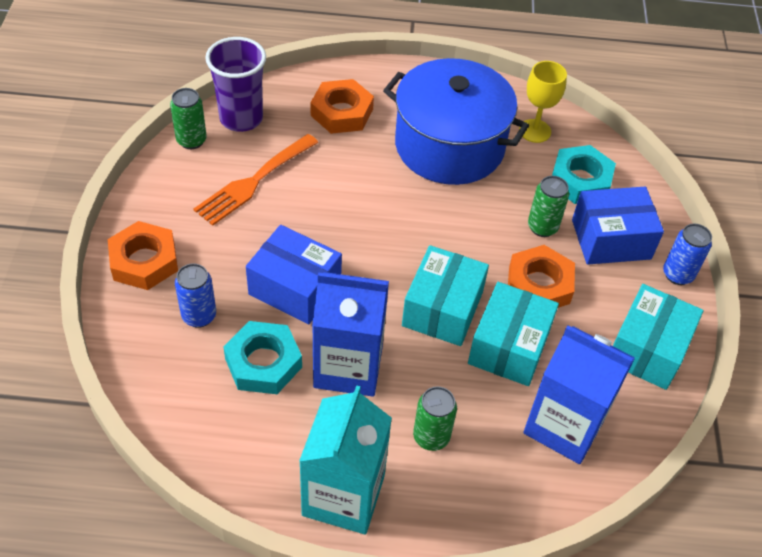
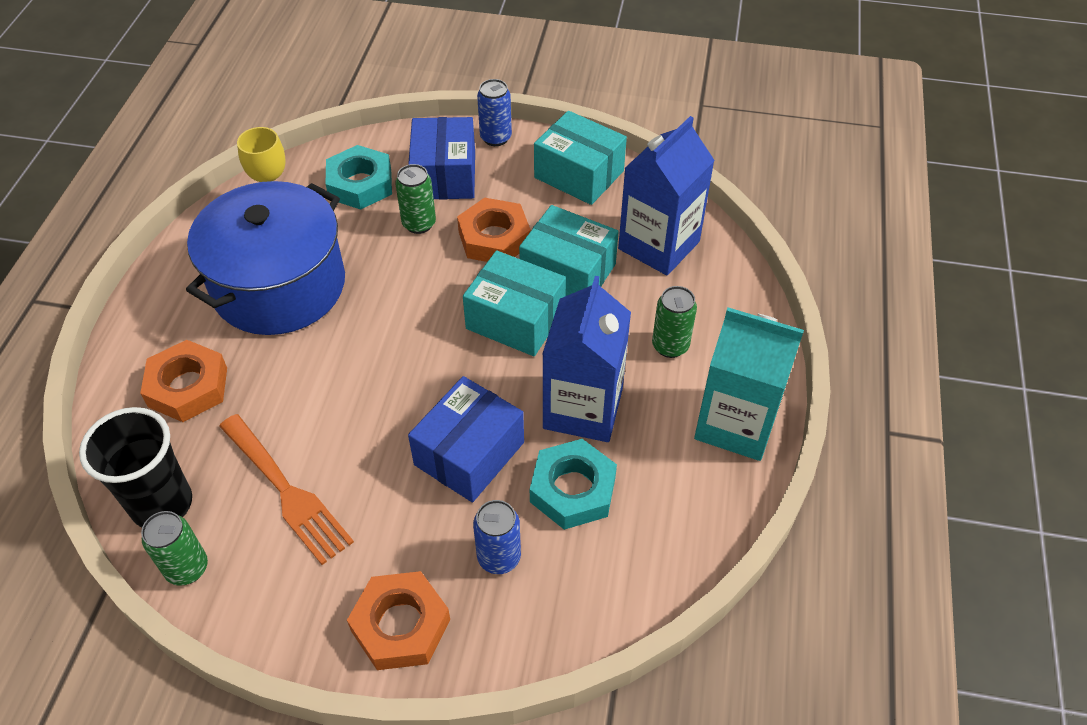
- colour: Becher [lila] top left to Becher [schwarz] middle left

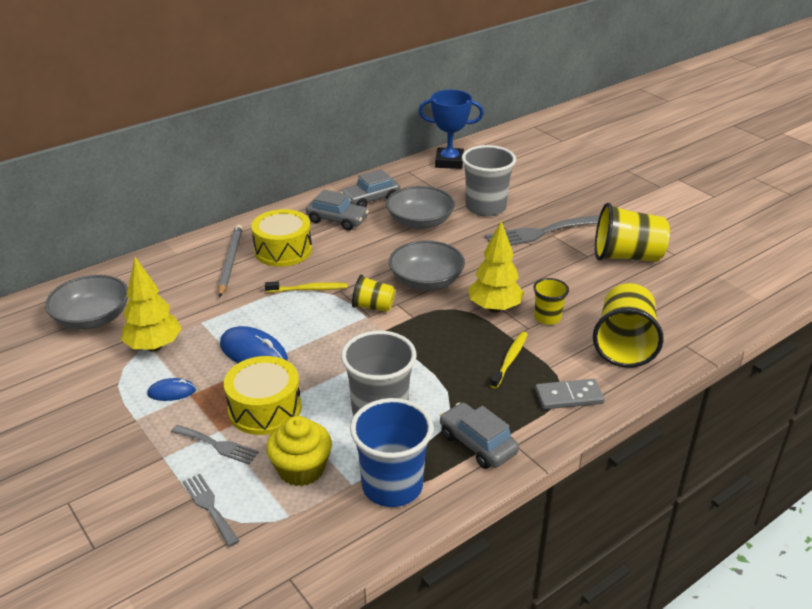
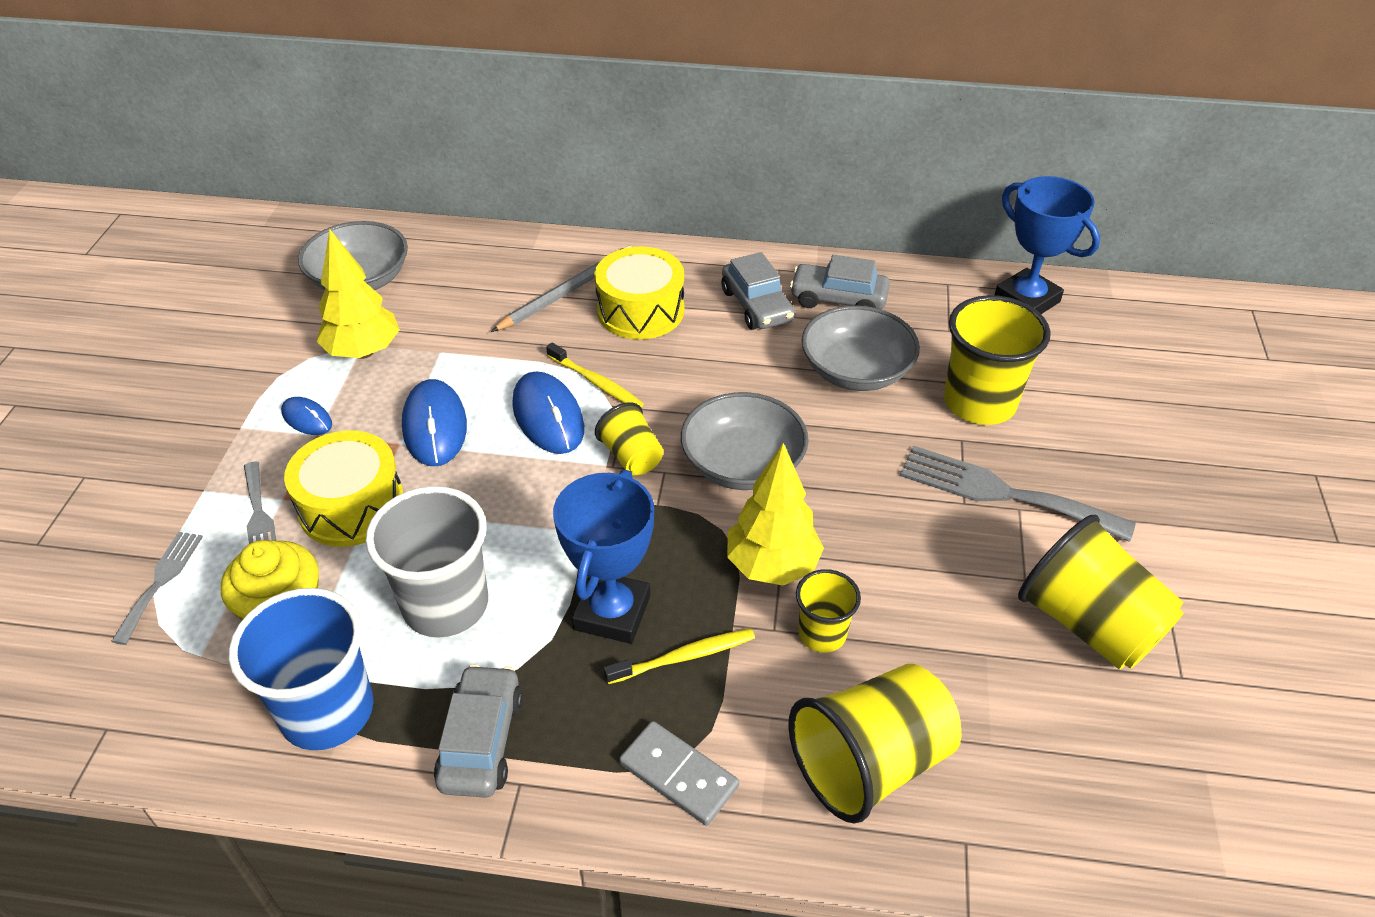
- colour: Becher [grau] (no. 2 from left) top centre to Becher [gelb] (no. 4 from left) middle right
- appeared: Computermaus [blau] (no. 3 from left) centre
- appeared: Pokal [blau] (no. 1 from left) centre

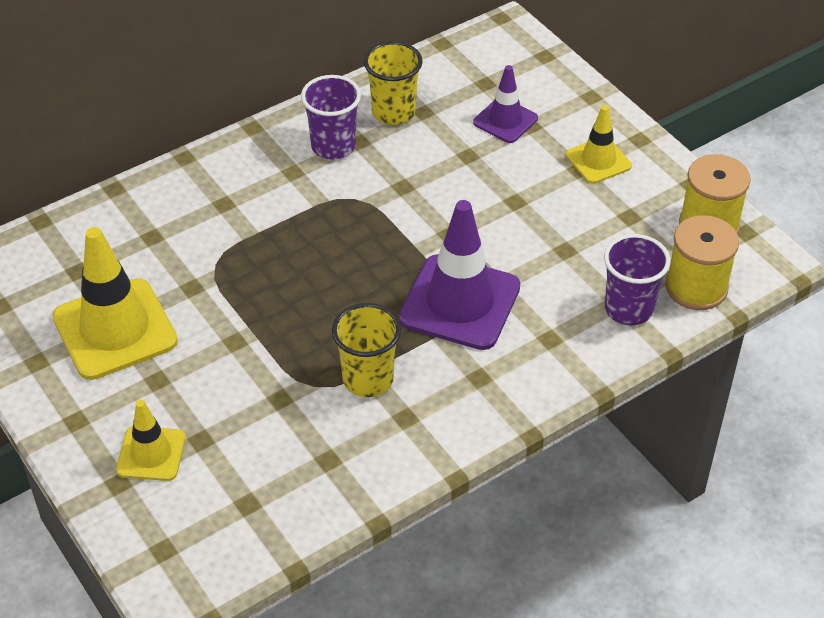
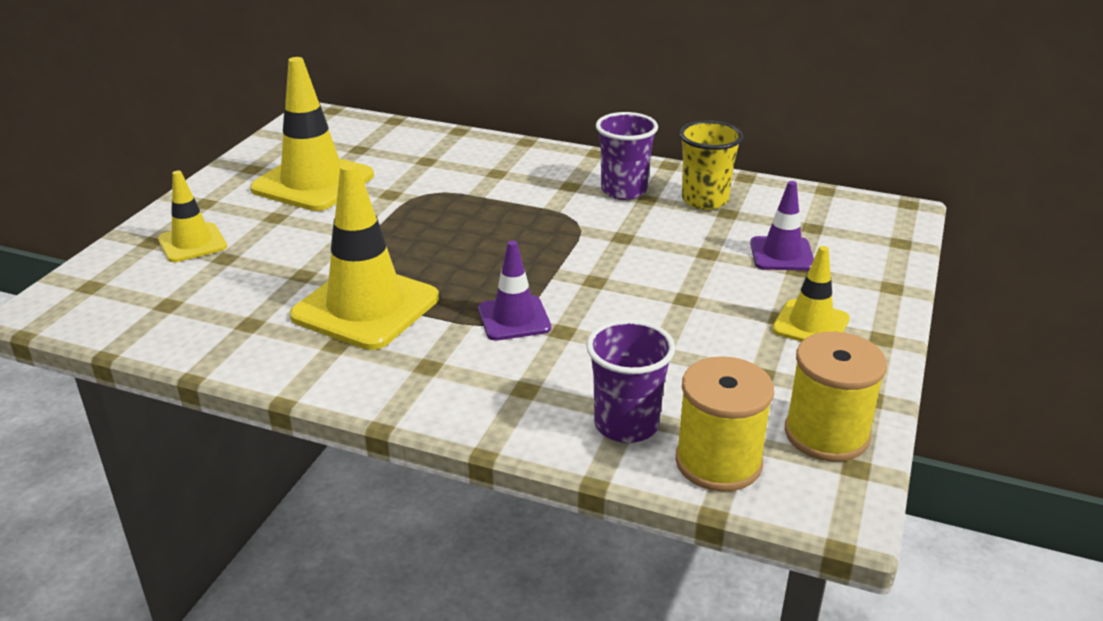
- exchanged: Becher [gelb] (no. 1 from left) centre to Leitkegel [gelb] (no. 3 from left) middle left
- size: Leitkegel [lila] (no. 1 from left) centre = centre x0.56

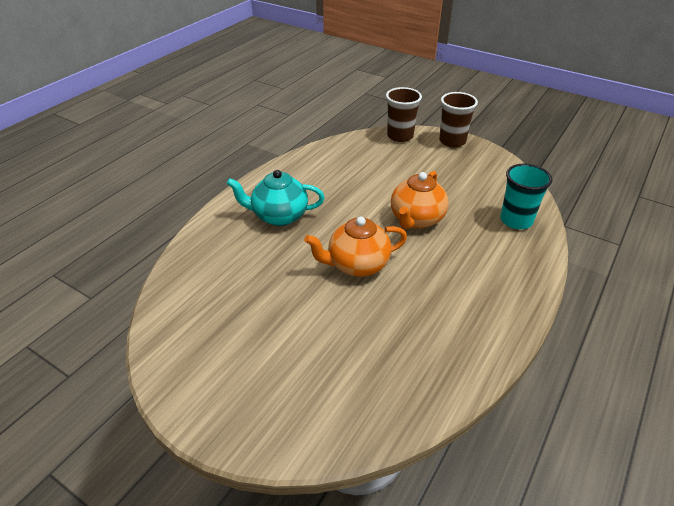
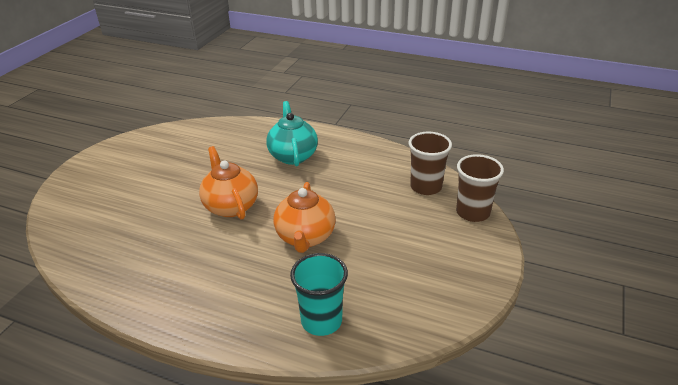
- spun: Teekanne [orange] (no. 2 from left) centre = centre 105 degrees counterclockwise
- relocated: Becher [braun] (no. 2 from left in the first image) top right to Becher [braun] (no. 1 from left) centre

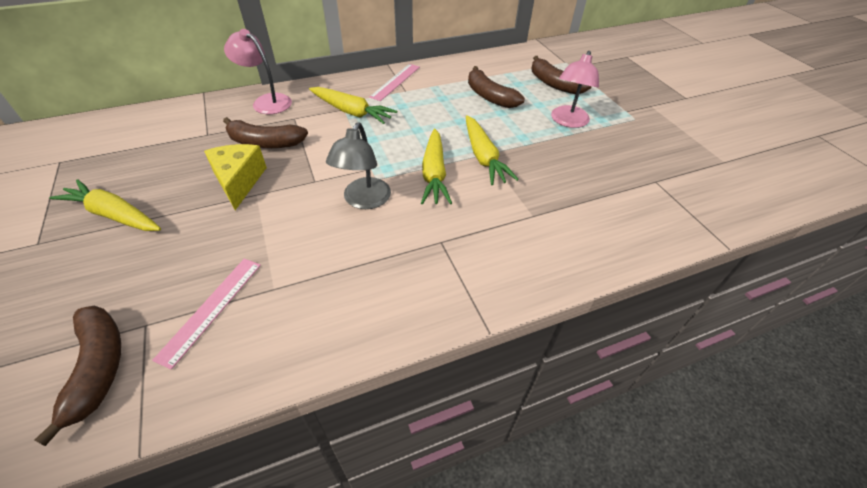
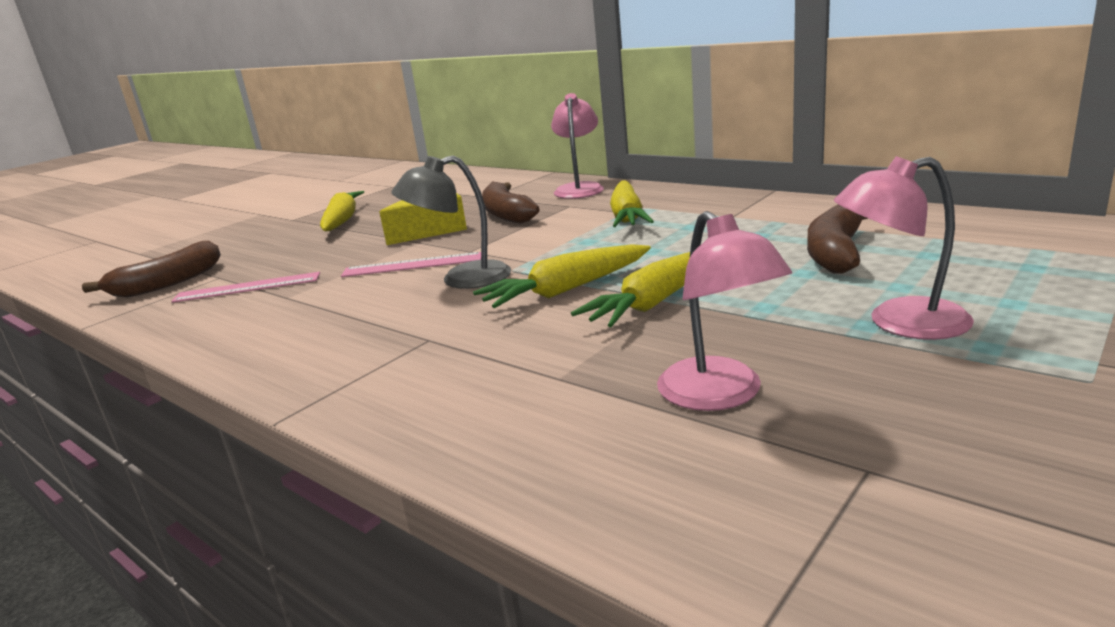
- relocated: Lineal [rosa] (no. 2 from left) top centre to centre
- missing: Banane [braun] (no. 4 from left) top centre
- appeared: Lampe [rosa] (no. 2 from left) centre

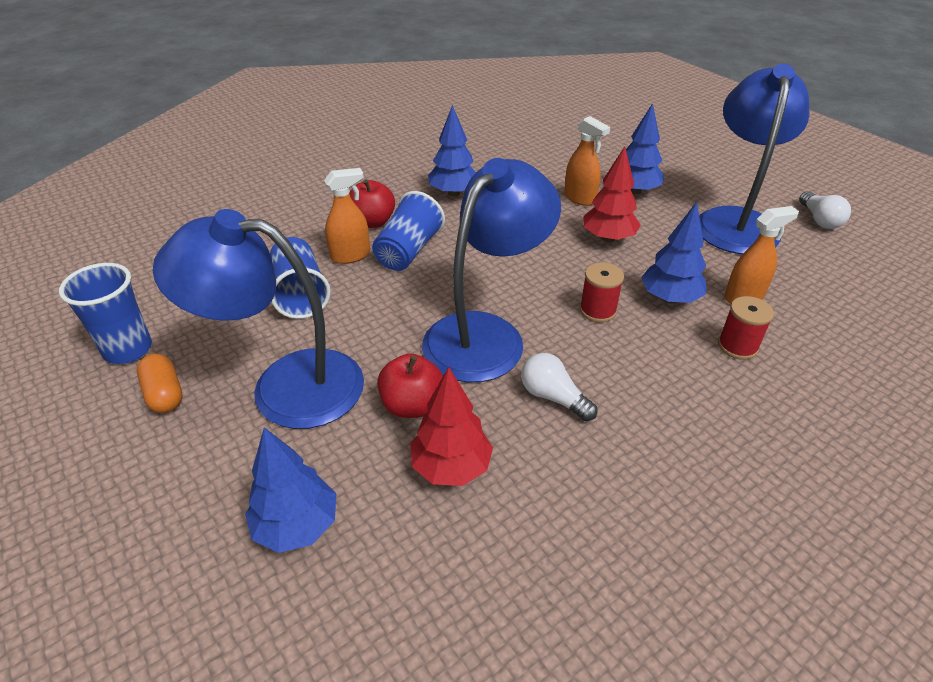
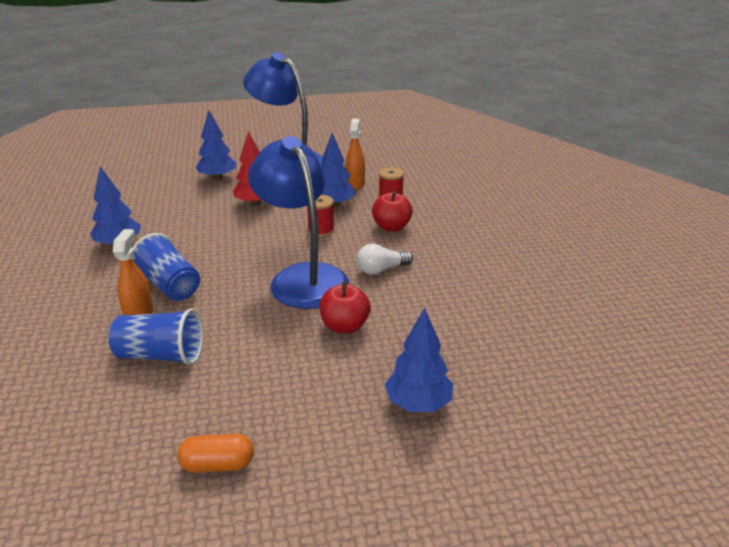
- missing: Becher [blau] (no. 1 from left) middle left
- missing: Lampe [blau] (no. 1 from left) middle left
- relocated: Apfel [rot] (no. 1 from left in the first image) top centre to Apfel [rot] (no. 2 from left) centre
- missing: Baum [rot] (no. 1 from left) centre
- missing: Sprühflasche [orange] (no. 2 from left) top centre
- missing: Glühbirne [weiß] (no. 2 from left) top right

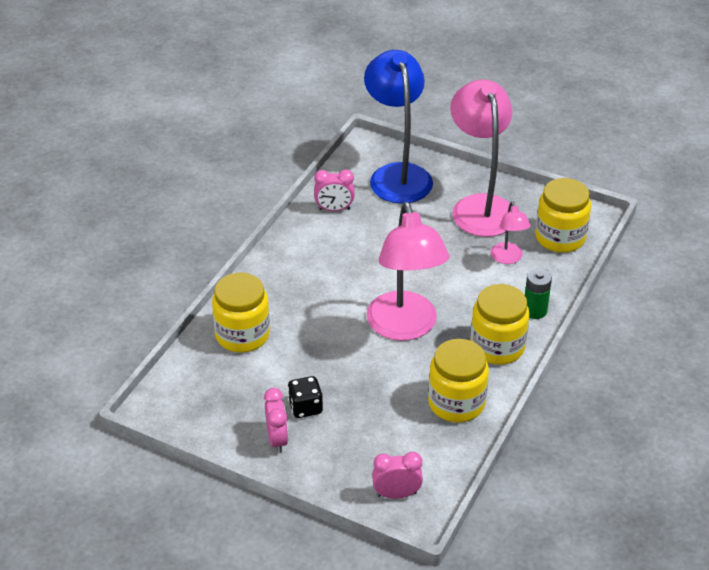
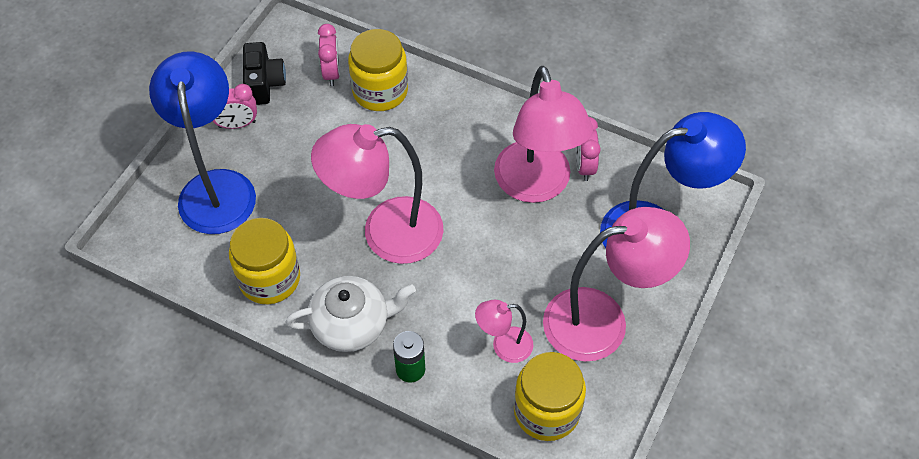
- missing: Spielwürfel [schwarz] bottom centre
- relocated: Wecker [rosa] (no. 3 from left in the first image) bottom centre to Wecker [rosa] (no. 2 from left) top centre
- exchanged: Einmachglas [gelb] (no. 3 from left) middle right to Teekanne [weiß] bottom centre
- appeared: Lampe [blau] (no. 1 from left) top left
- appeared: Kamera [schwarz] top left
- appeared: Lampe [rosa] (no. 3 from left) top centre

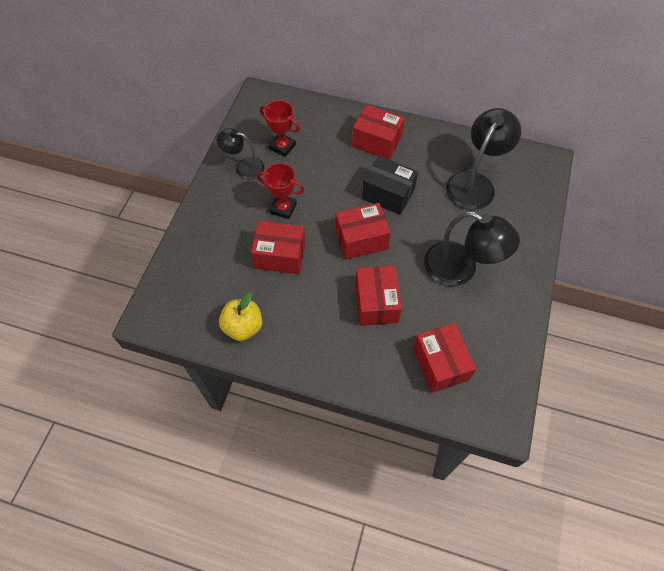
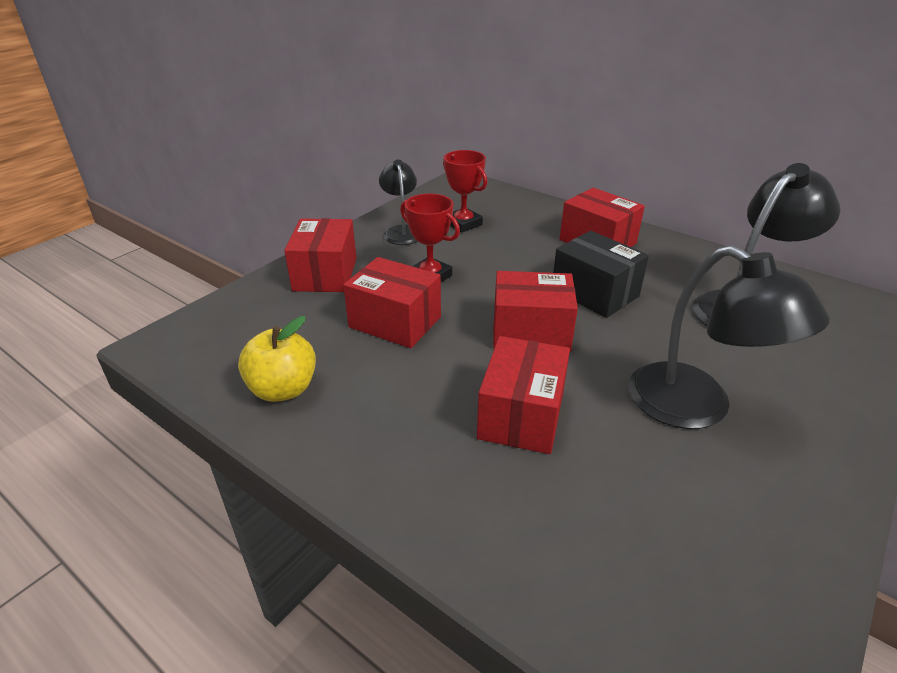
- spun: Lampe [schwarz] (no. 1 from left) top centre = top centre 45 degrees clockwise
- relocated: Schachtel [rot] (no. 5 from left in the first image) middle right to Schachtel [rot] (no. 1 from left) centre

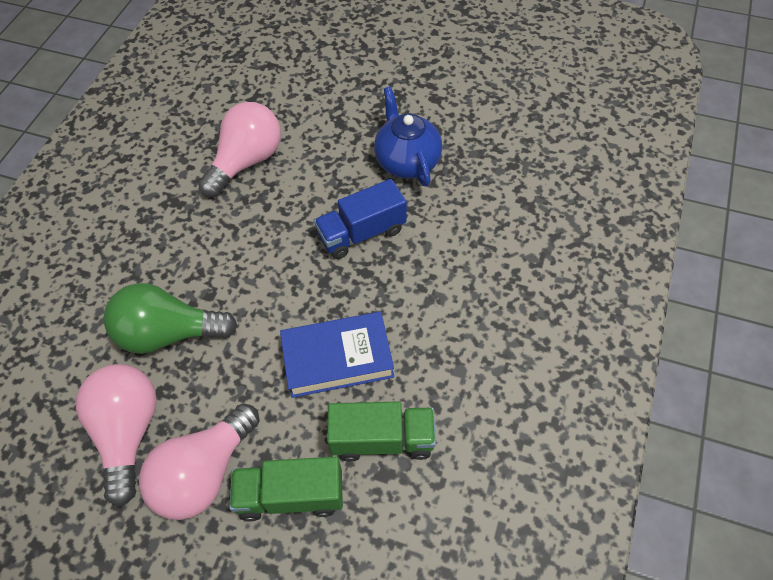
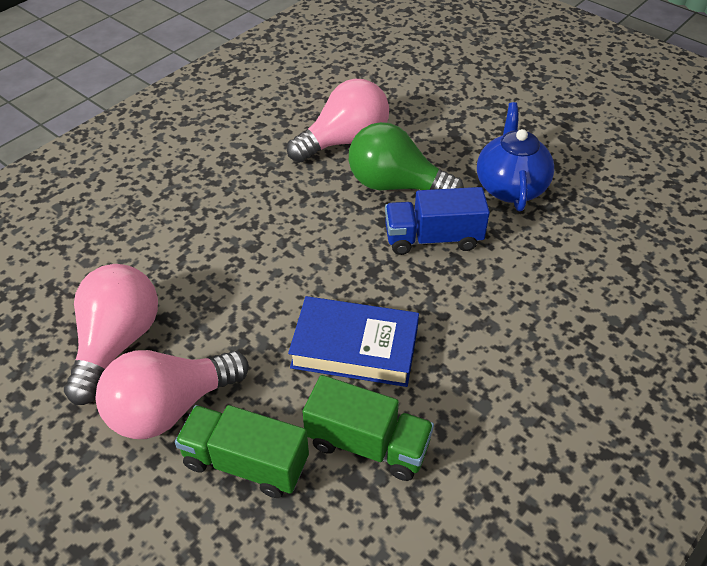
- relocated: Glühbirne [grün] middle left to top centre

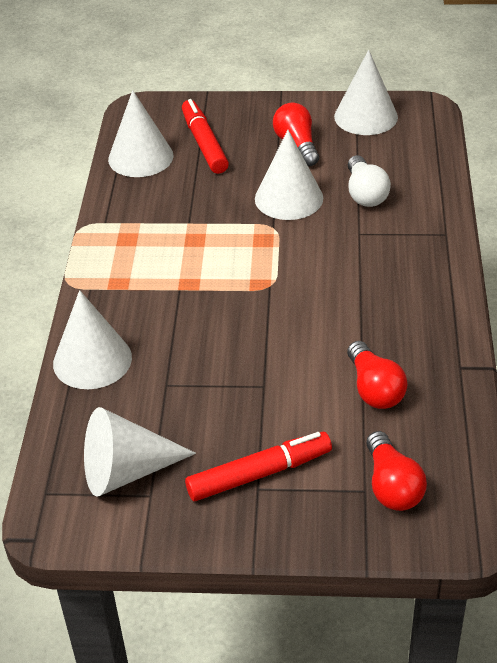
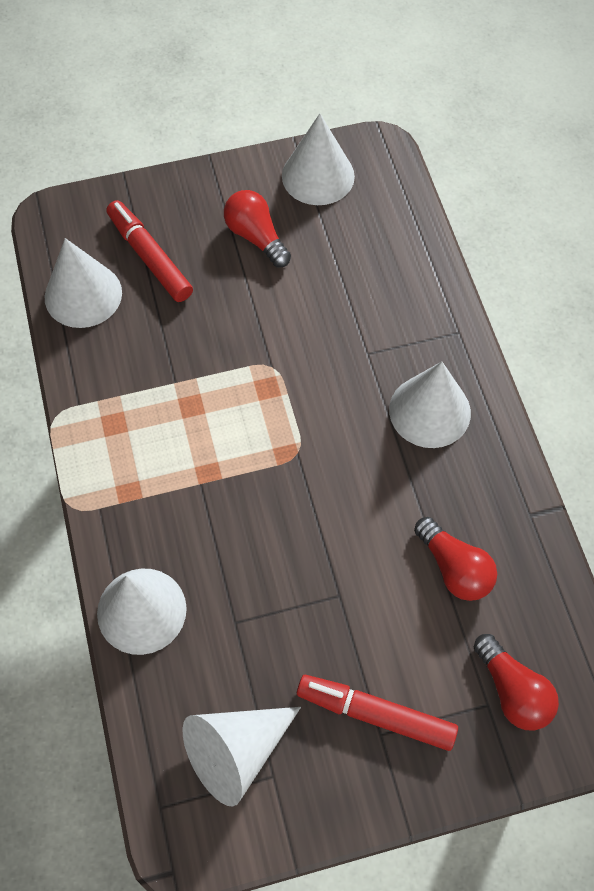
- spun: Filzstift [rot] (no. 2 from left) bottom centre = bottom centre 120 degrees counterclockwise
- relocated: Kegel [weiß] (no. 4 from left in the first image) top centre to Kegel [weiß] (no. 5 from left) middle right
- missing: Glühbirne [weiß] top right

